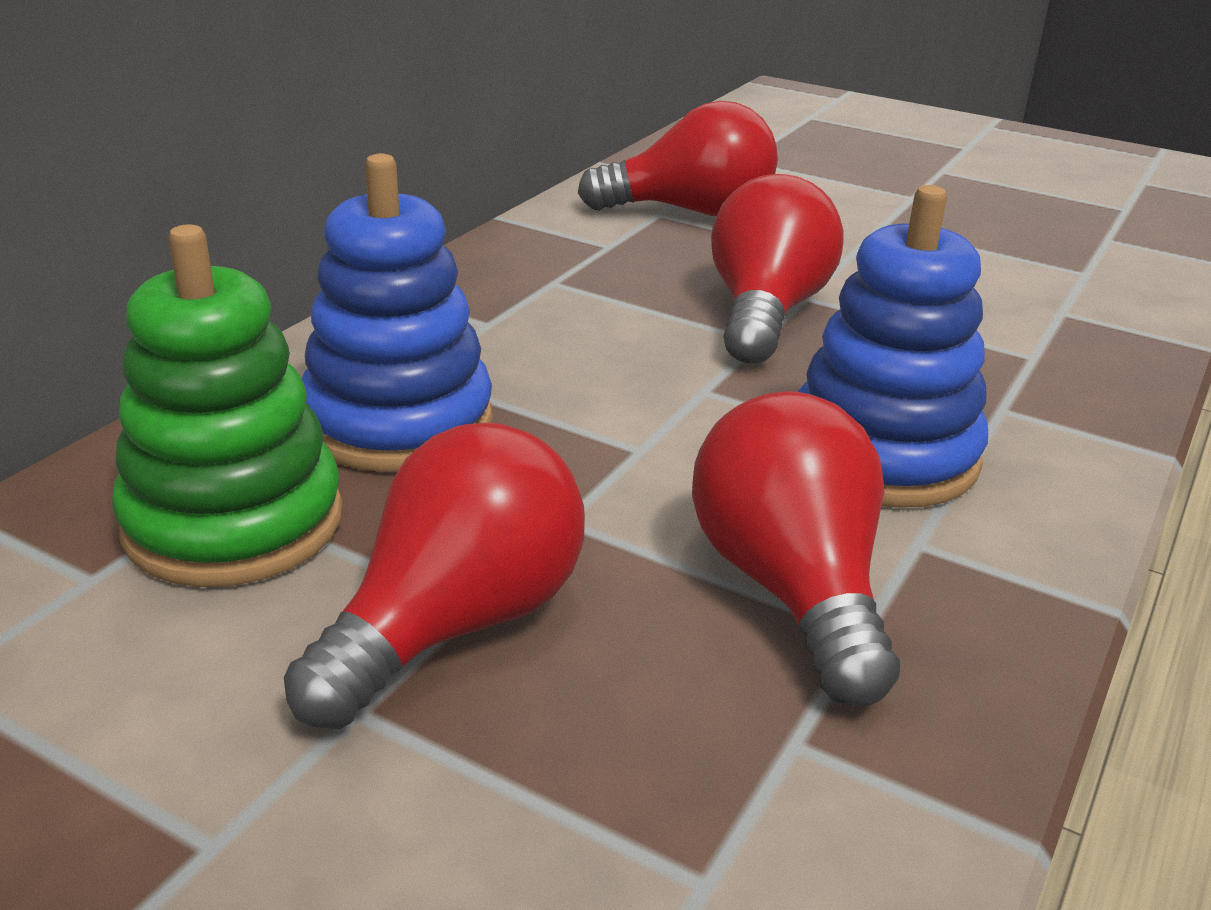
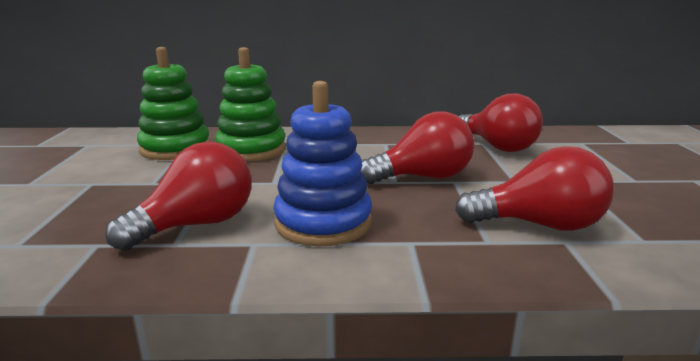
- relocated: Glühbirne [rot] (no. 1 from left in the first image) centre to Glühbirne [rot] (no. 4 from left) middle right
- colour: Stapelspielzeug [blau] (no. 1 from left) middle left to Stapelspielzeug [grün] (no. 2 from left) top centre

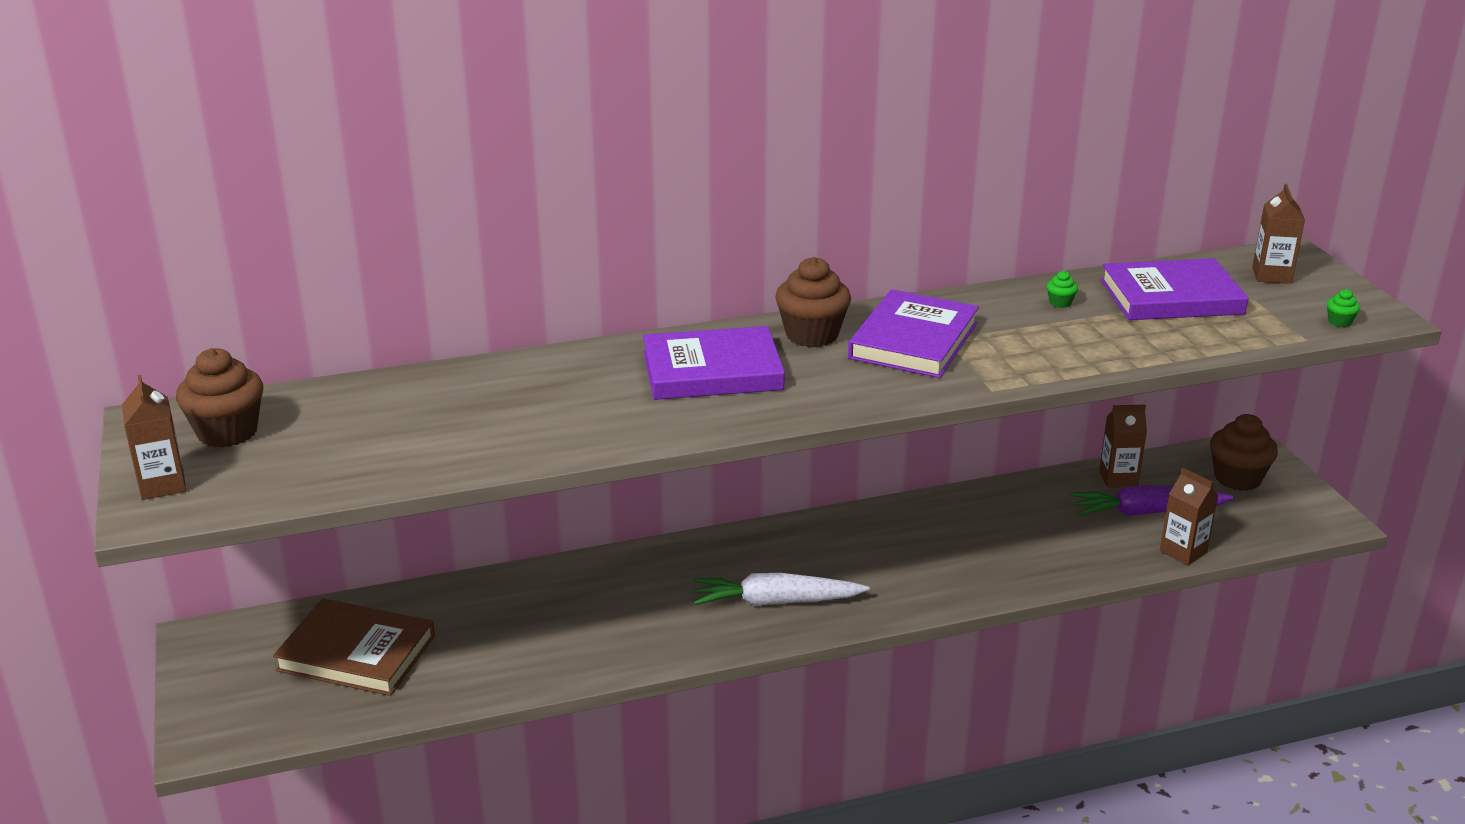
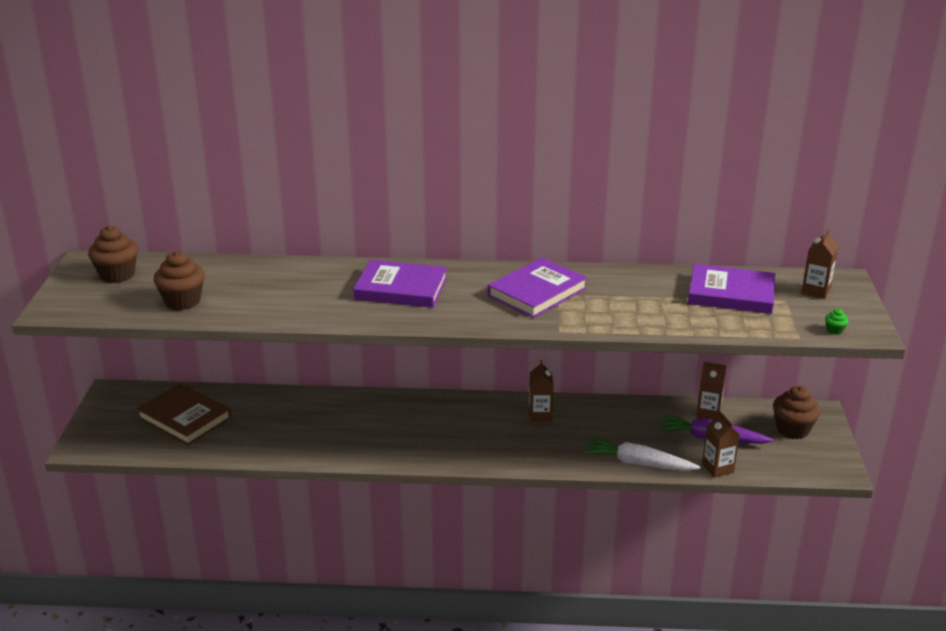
- relocated: Getränkekarton [braun] (no. 1 from left) middle left to centre
- relocated: Karotte [weiß] bottom centre to bottom right
- relocated: Muffin [braun] (no. 2 from left) centre to middle left
- missing: Muffin [grün] (no. 1 from left) middle right

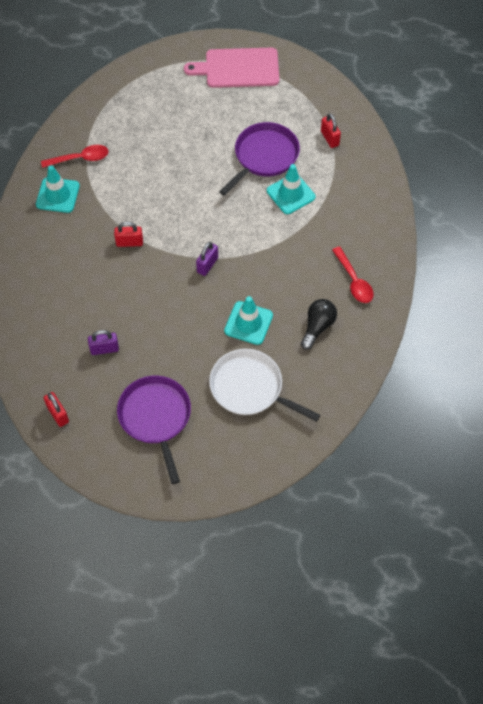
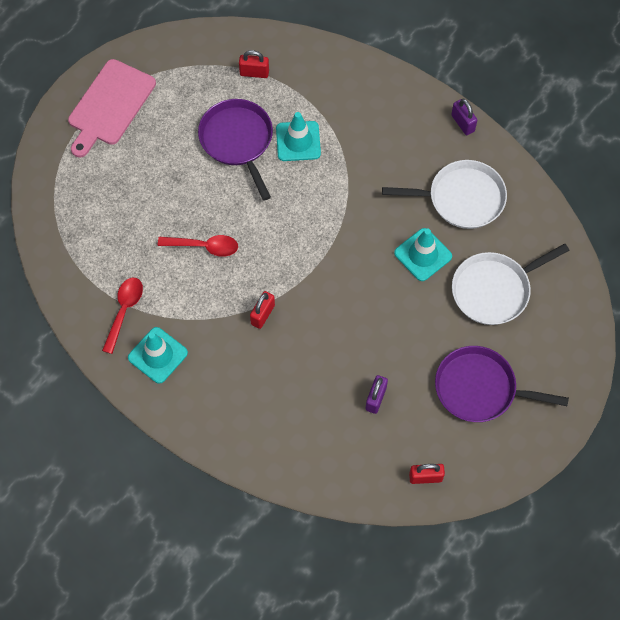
- relocated: Vorhängeschloss [lila] (no. 2 from left) centre to top right
- exchanged: Glühbirne [schwarz] centre to Pfanne [weiß] (no. 1 from left) top right
- relocated: Löffel [rot] (no. 2 from left) middle right to middle left

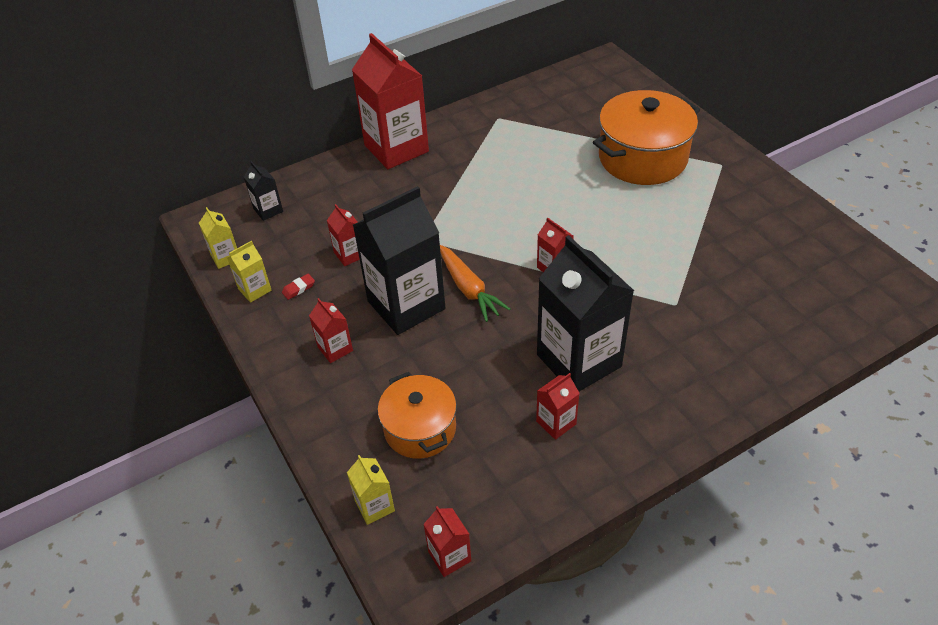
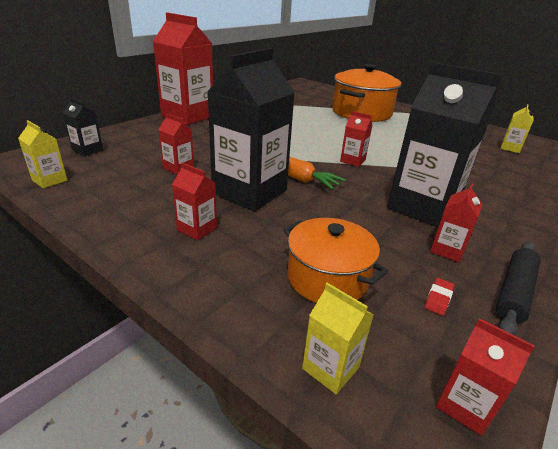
- relocated: Getränkekarton [gelb] (no. 2 from left in the first image) middle left to Getränkekarton [gelb] (no. 3 from left) top right
- relocated: Radiergummi [rot] middle left to middle right
- appeared: Nudelholz [schwarz] middle right

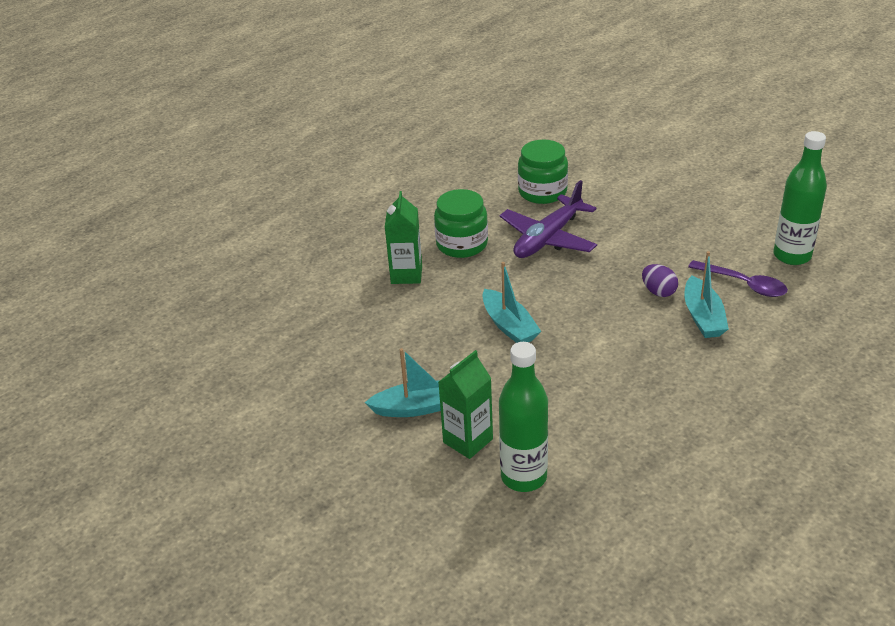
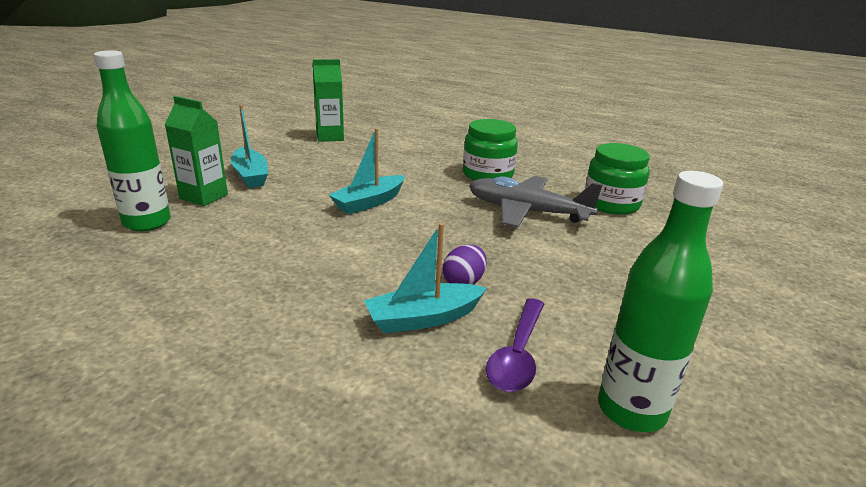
- relocated: Getränkekarton [grün] (no. 1 from left in the first image) centre to Getränkekarton [grün] (no. 2 from left) top centre
- colour: Flugzeug [lila] centre to Flugzeug [grau] centre

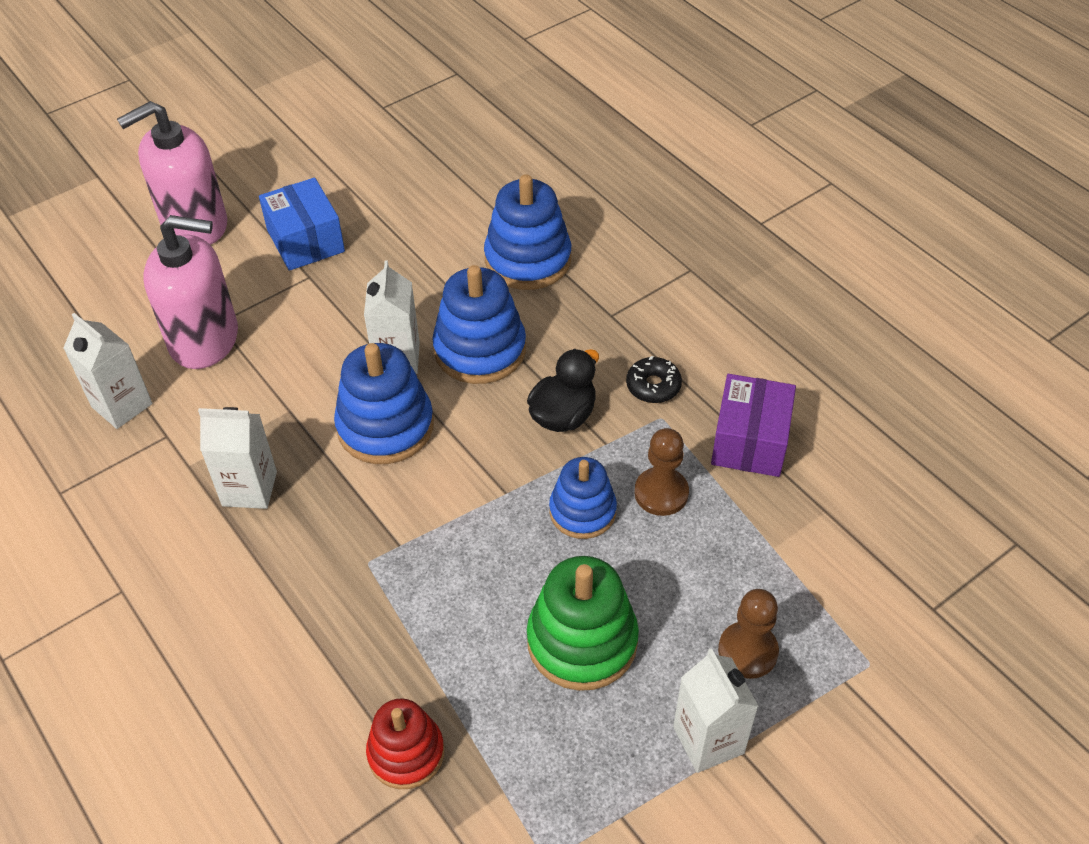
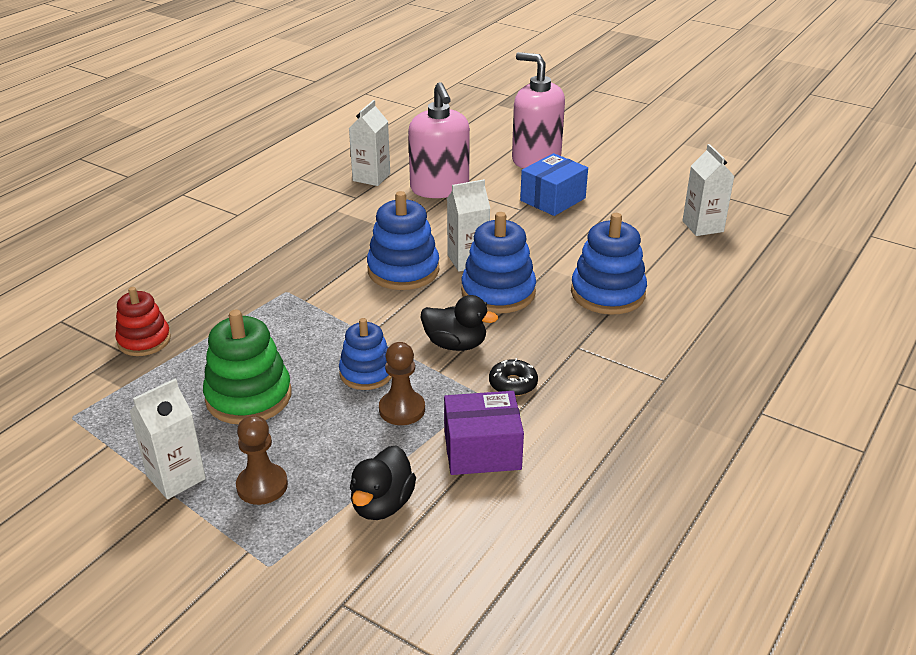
- relocated: Getränkekarton [weiß] (no. 2 from left in the first image) middle left to Getränkekarton [weiß] (no. 4 from left) top right
- appeared: Ente [schwarz] (no. 1 from left) bottom centre

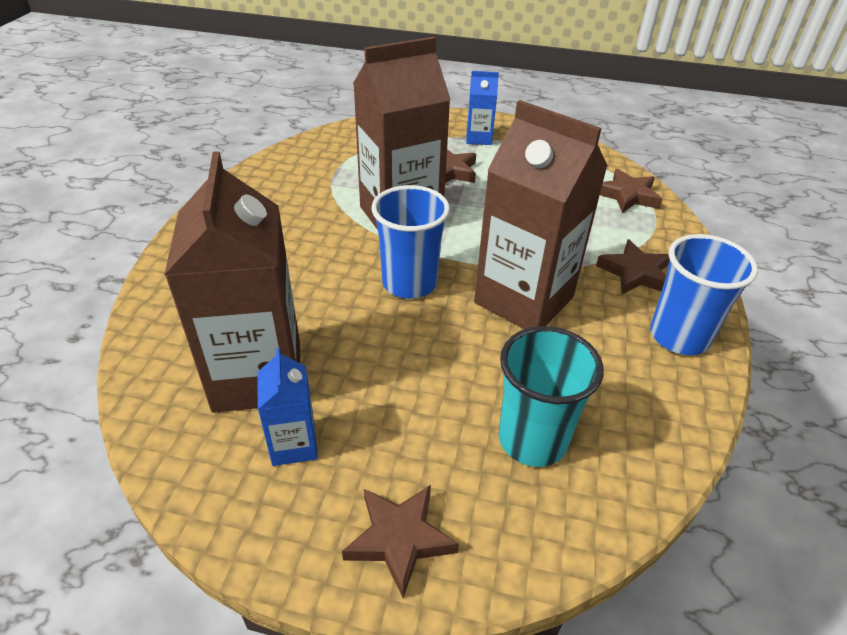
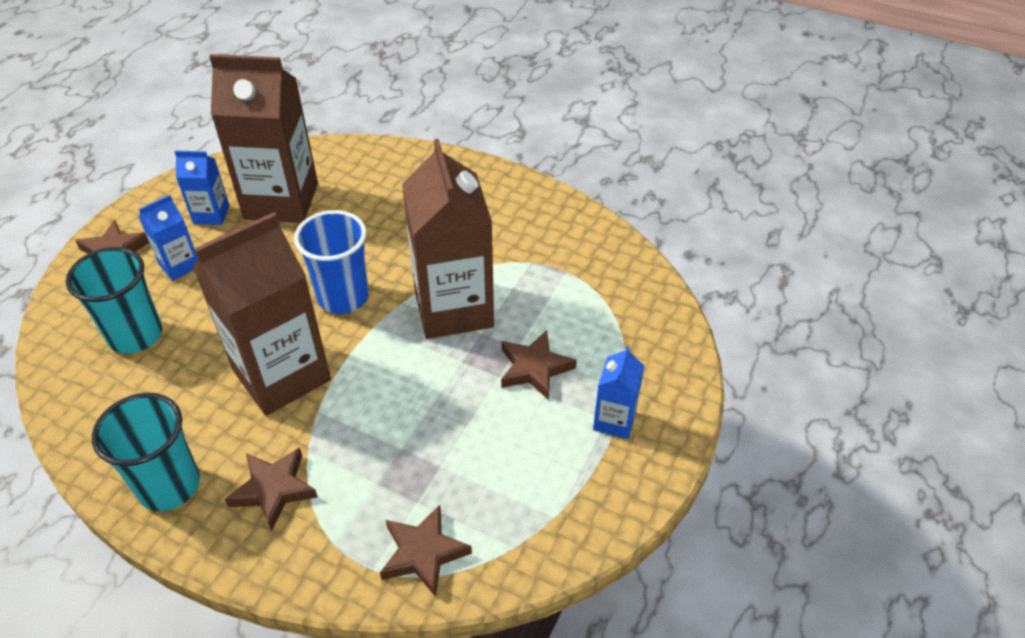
- colour: Becher [blau] (no. 2 from left) middle right to Becher [türkis] (no. 2 from left) bottom left
- appeared: Getränkekarton [blau] (no. 1 from left) middle left

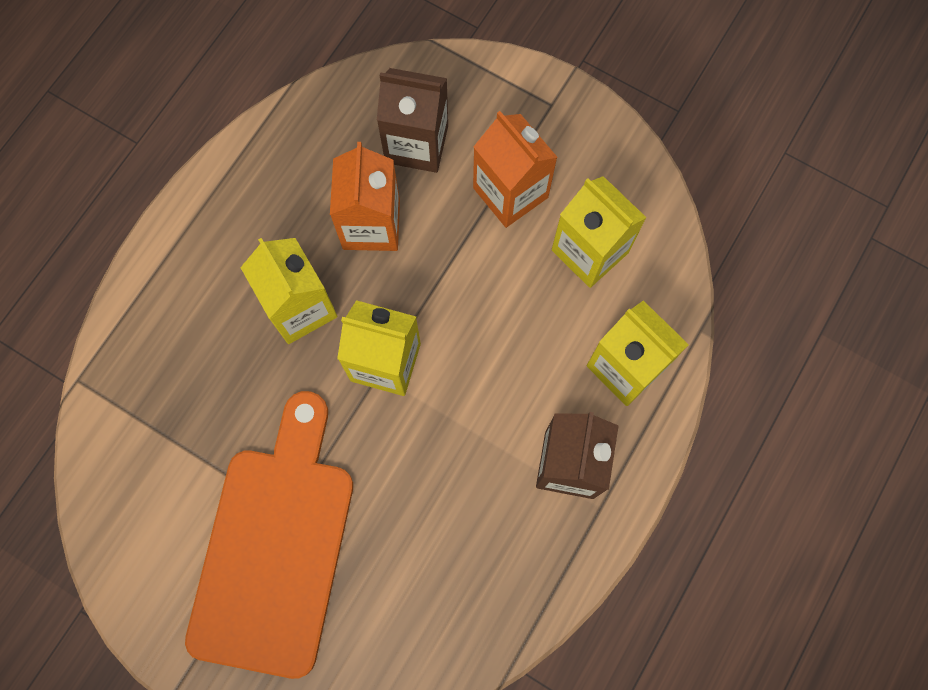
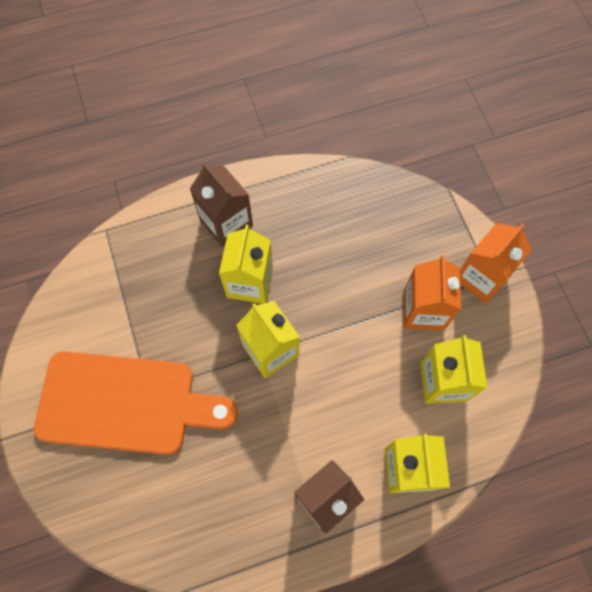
- spun: Schneidebrett [orange] bottom left = bottom left 45 degrees clockwise
- relocated: Getränkekarton [orange] (no. 1 from left in the first image) top centre to Getränkekarton [orange] (no. 2 from left) middle right
- relocated: Getränkekarton [braun] (no. 1 from left) top centre to centre

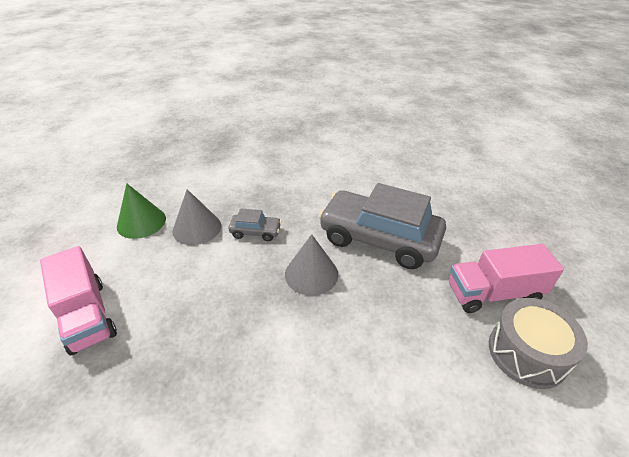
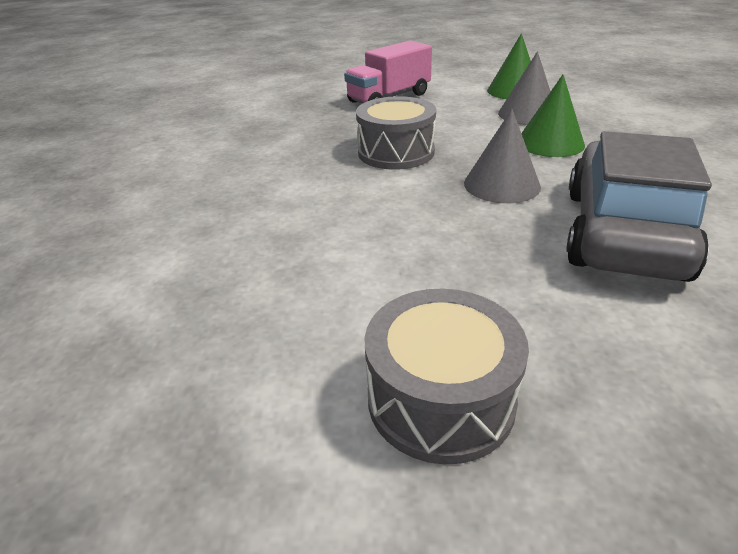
- exchanged: Auto [grau] (no. 1 from left) centre to Kegel [grün] (no. 2 from left) top right
- missing: Lastwagen [rosa] (no. 2 from left) middle right
- appeared: Trommel [grau] (no. 1 from left) top centre

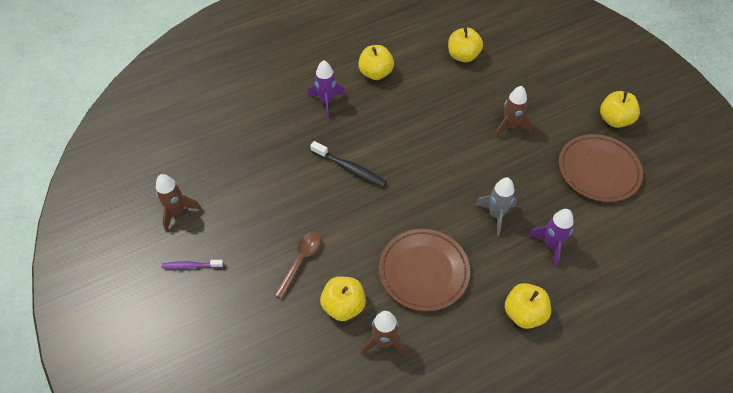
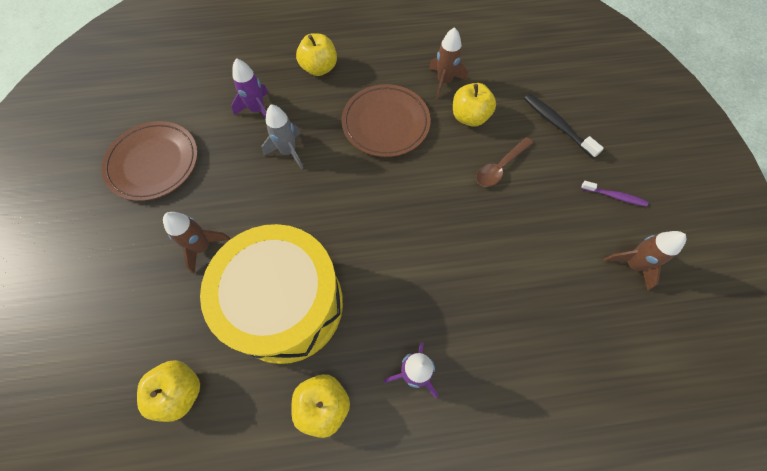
- relocated: Zahnbürste [schwarz] centre to top right
- missing: Apfel [gelb] (no. 5 from left) top right
- appeared: Trommel [gelb] centre

